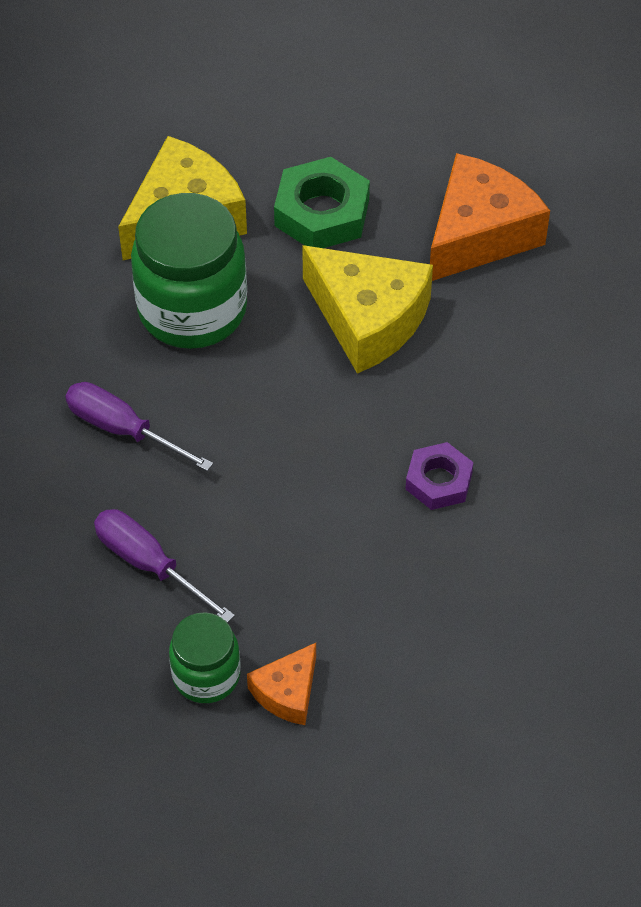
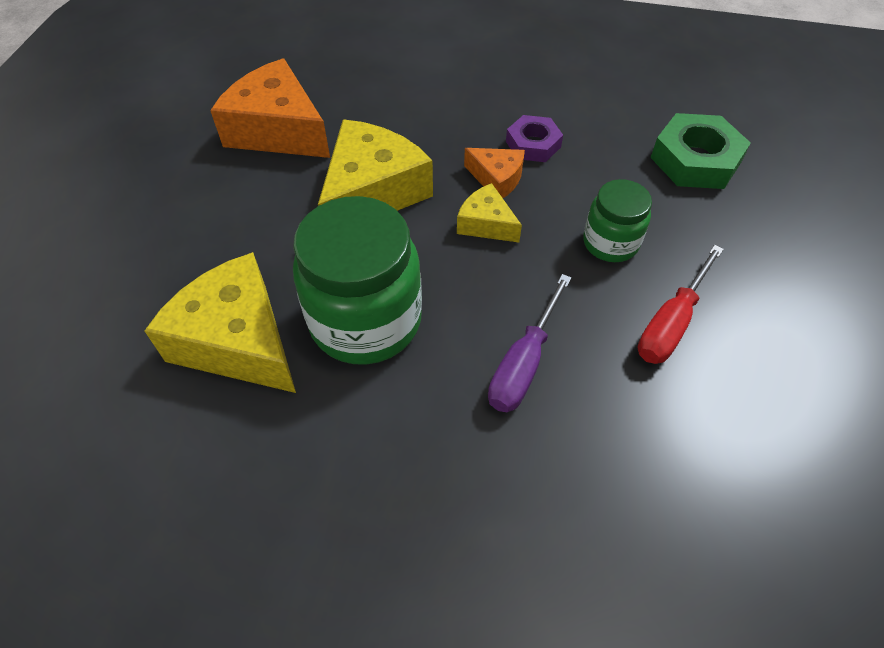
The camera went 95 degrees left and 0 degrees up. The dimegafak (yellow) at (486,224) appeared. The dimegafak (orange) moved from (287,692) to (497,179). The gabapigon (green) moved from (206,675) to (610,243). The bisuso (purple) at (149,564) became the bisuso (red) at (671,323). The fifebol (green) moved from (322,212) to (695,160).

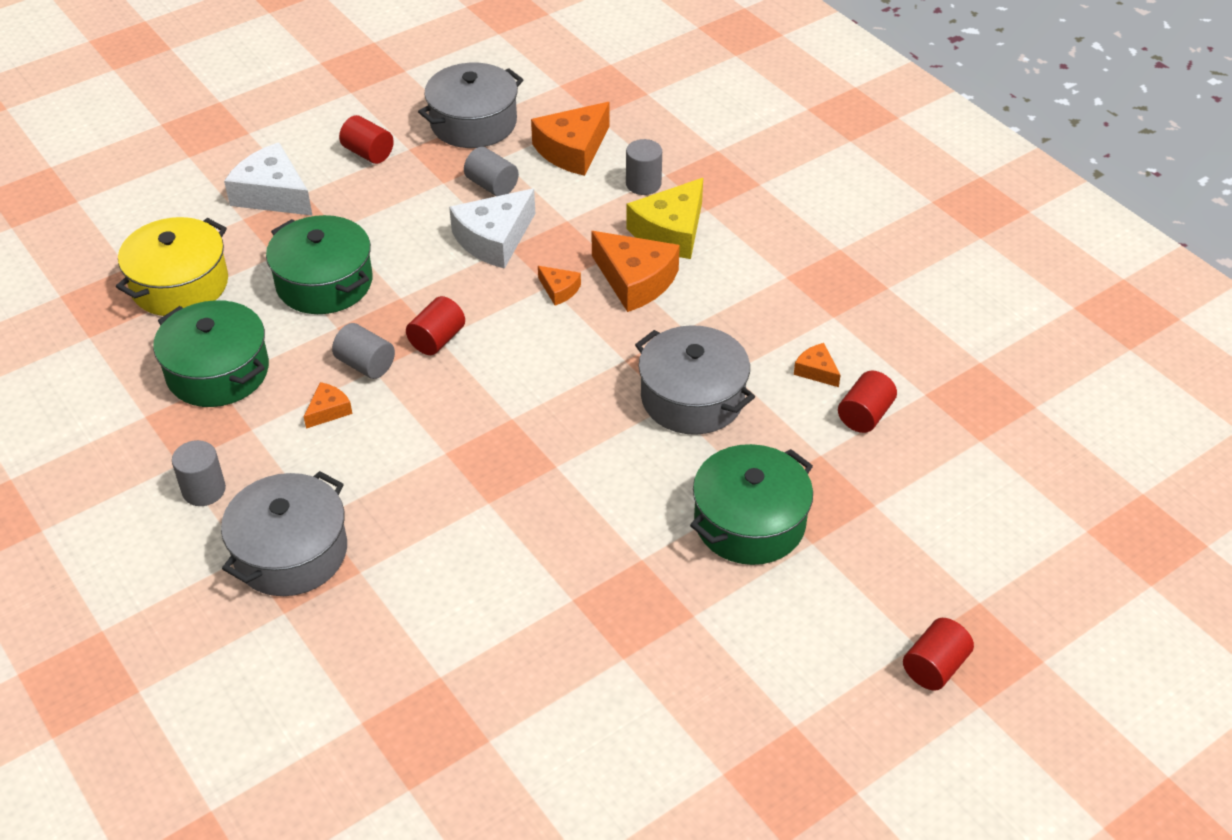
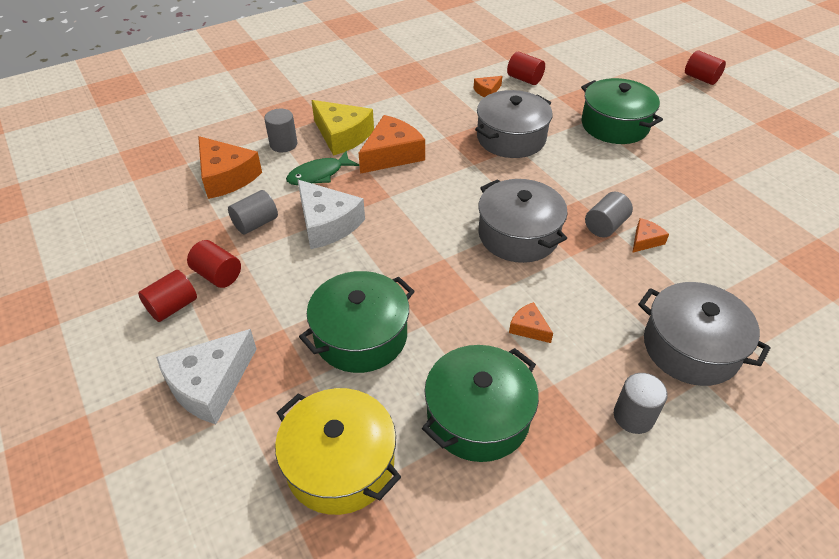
The camera went 85 degrees left and 0 degrees up. The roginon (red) moved from (437,339) to (218,275). The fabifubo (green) at (319,174) appeared. The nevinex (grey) moved from (473,123) to (518,235). The roginon (grey) moved from (365,365) to (605,226). The dimegafak (orange) moved from (559,290) to (645,240).

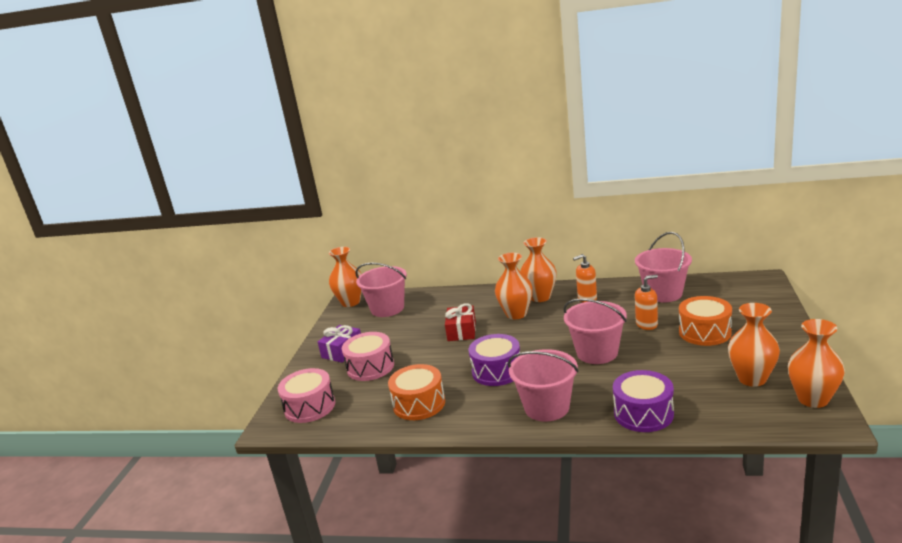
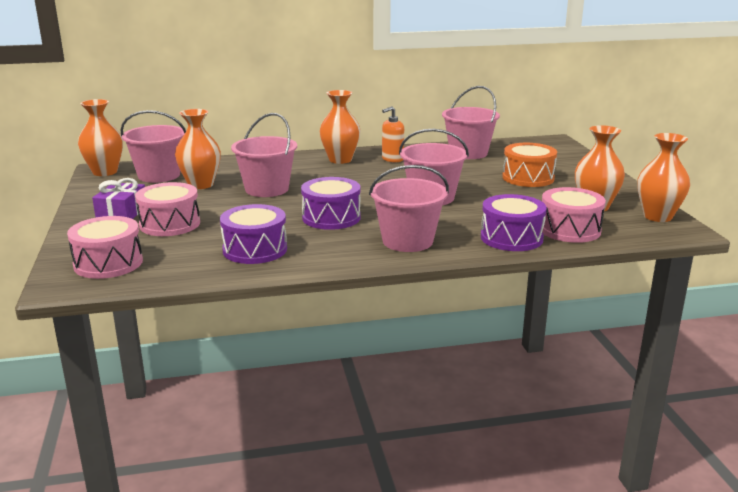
The camera went 25 degrees left and 0 degrees up. The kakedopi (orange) moved from (516,314) to (201,185). The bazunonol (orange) at (419,404) became the bazunonol (purple) at (255,249). The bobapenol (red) at (461,331) was replaced by the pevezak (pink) at (266,189). The bazunonol (pink) at (569,230) appeared. The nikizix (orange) at (647,324) disappeared.

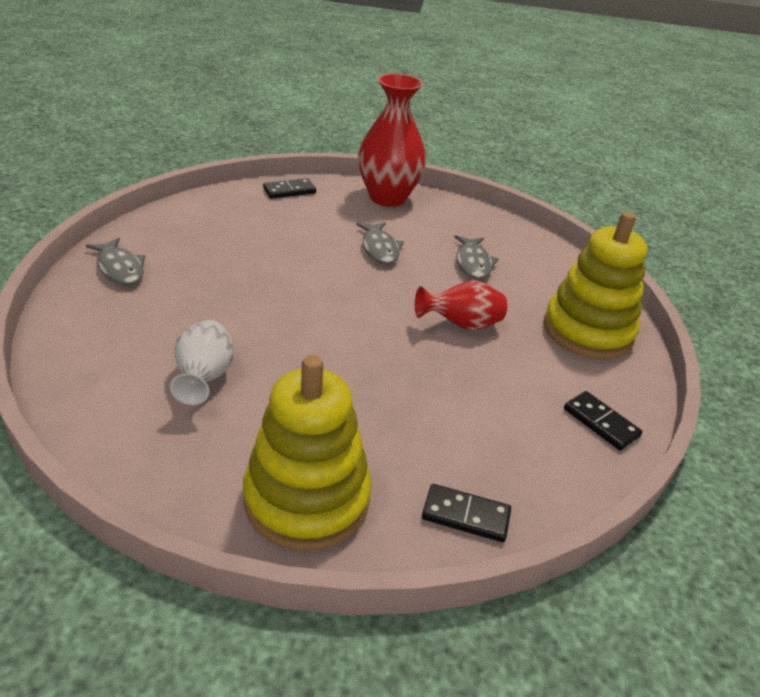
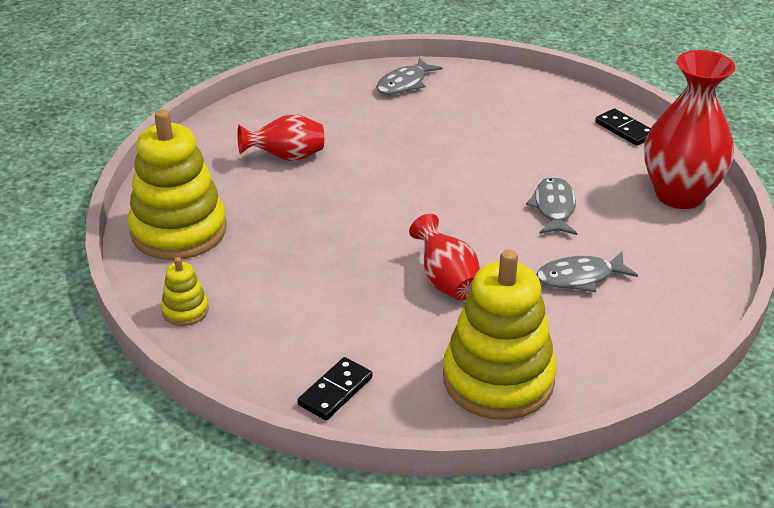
The camera went 80 degrees right and 0 degrees up. The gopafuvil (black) at (466,515) was replaced by the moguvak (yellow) at (185,310). The kakedopi (white) at (204,378) became the kakedopi (red) at (286,157). The fabifubo (grey) at (379,249) turned 120 degrees clockwise.

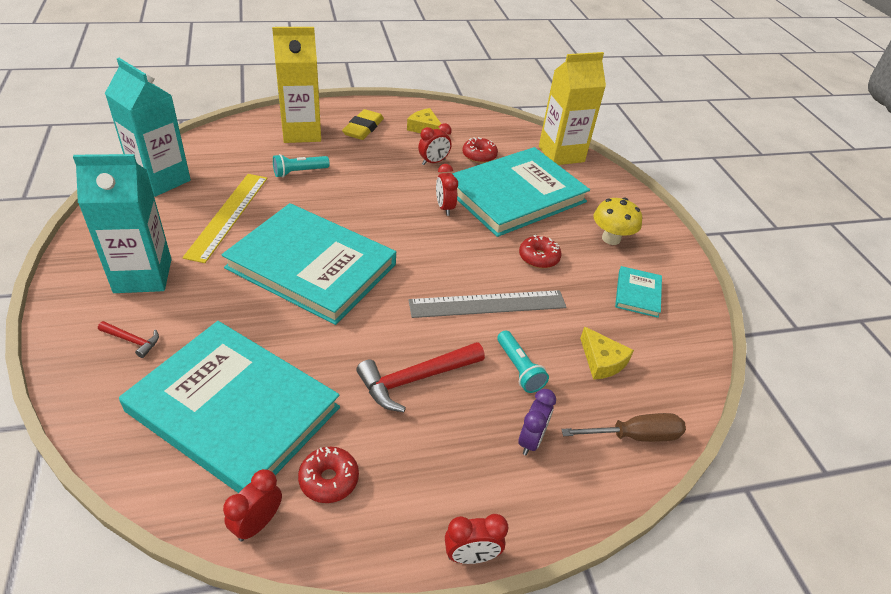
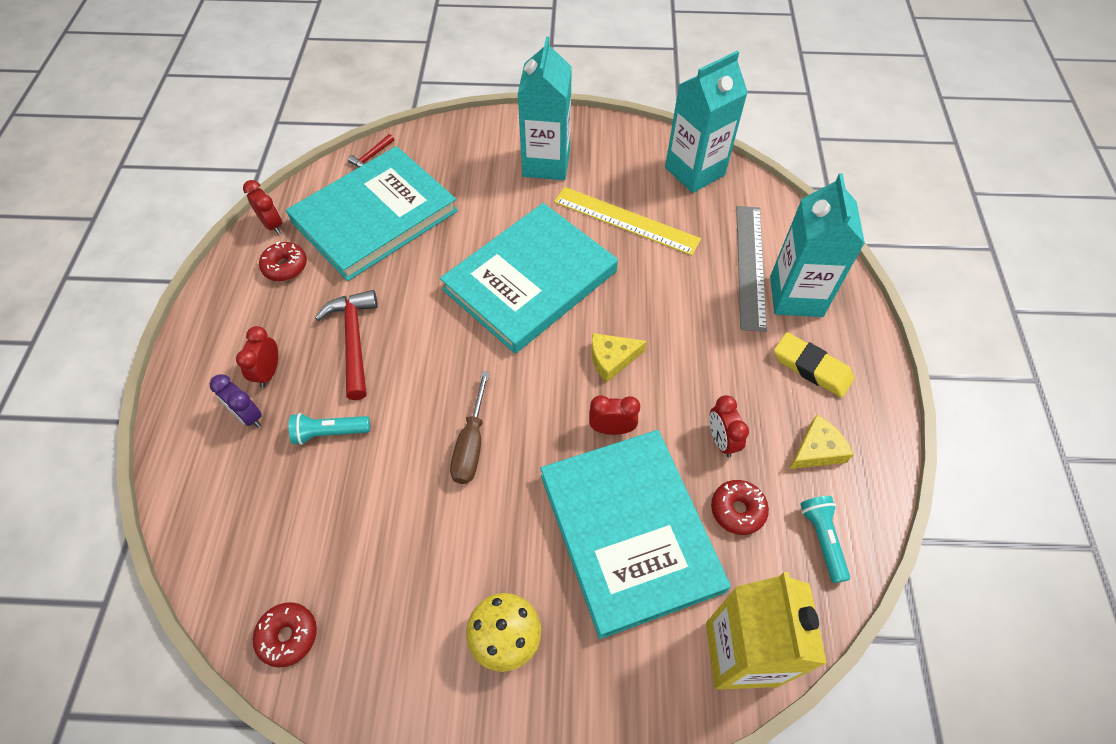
The camera went 110 degrees right and 15 degrees up. The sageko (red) moved from (471,556) to (268,372). The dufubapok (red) moved from (538,257) to (288,636). The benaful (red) moved from (132,341) to (371,156). The bisuso (brown) moved from (635,436) to (471,445). The dimegafak (yellow) moved from (602,361) to (612,359). The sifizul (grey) moved from (488,304) to (750,266). The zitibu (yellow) at (301,133) became the zitibu (turquoise) at (796,296). The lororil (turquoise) moved from (299,172) to (822,539). The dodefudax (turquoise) at (637,293) disappeared.

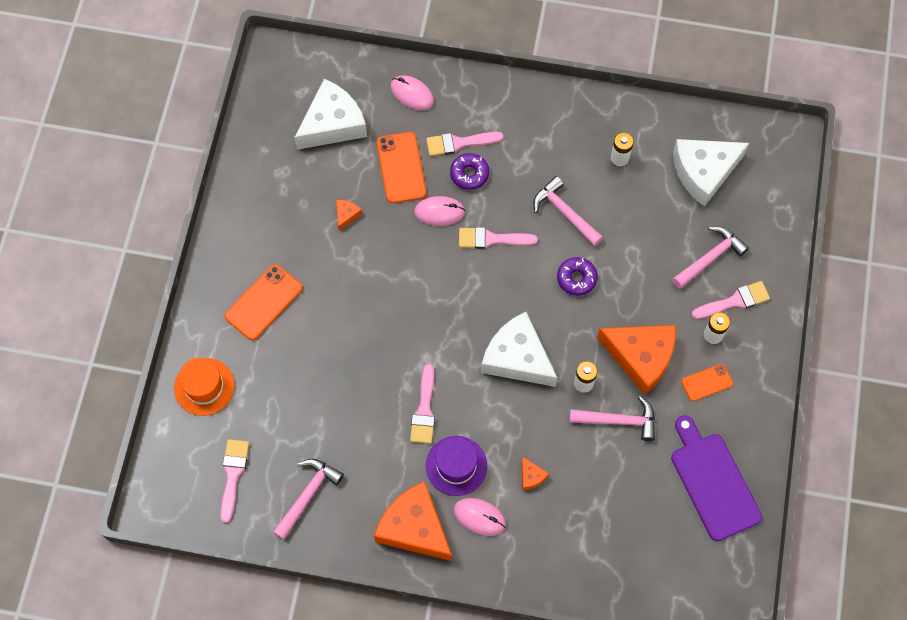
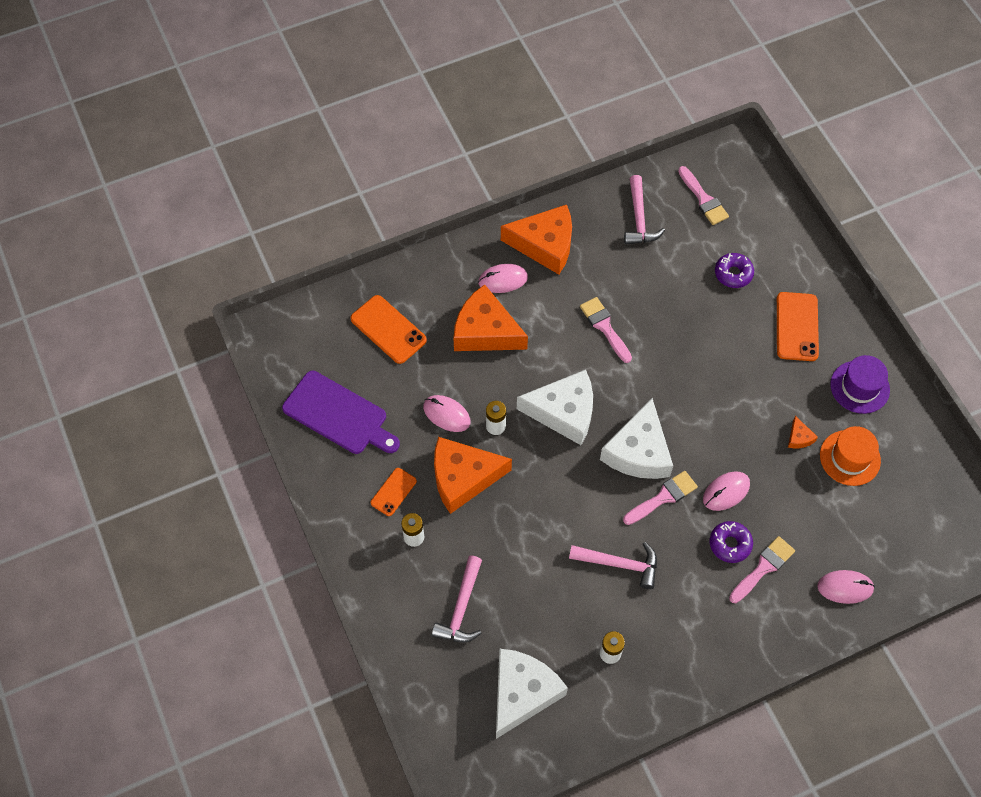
The camera went 145 degrees right and 5 degrees down. The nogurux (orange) moved from (401,168) to (388,329). The benaful (pink) at (618,420) was replaced by the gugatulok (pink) at (446,414). The dimegafak (orange) at (531,476) changed to 2.45 times the size. The dimegafak (white) moved from (332,124) to (638,451). The dufubapok (purple) moved from (576,278) to (733,273). The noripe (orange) moved from (204,387) to (850,458). The noripe (purple) moved from (456,465) to (859,387). The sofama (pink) at (734,301) disappeared.

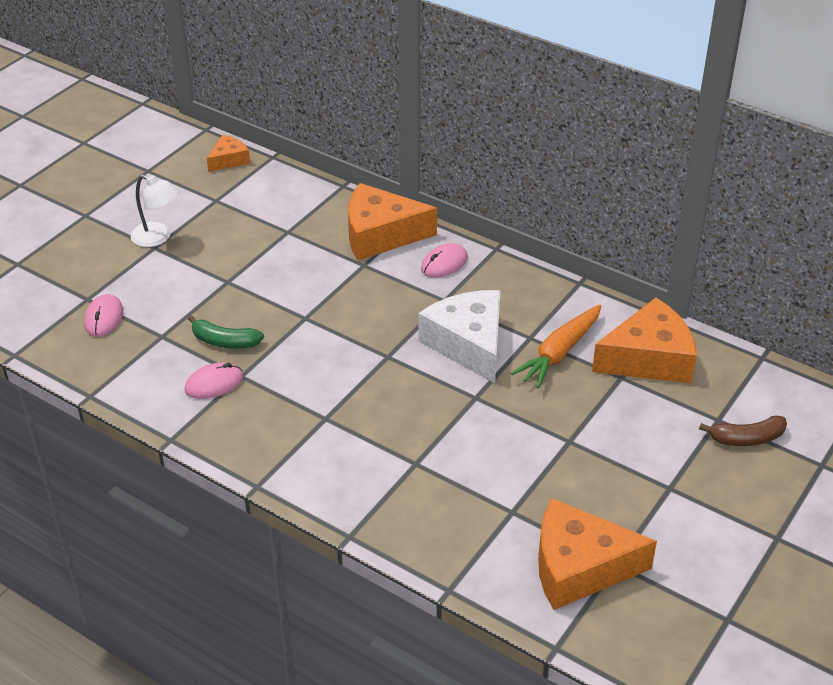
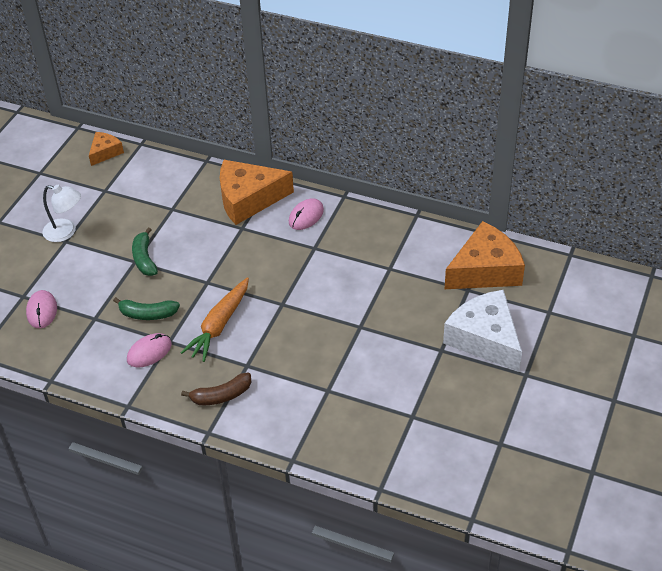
The camera went 10 degrees left and 5 degrees up. The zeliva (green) at (144,259) appeared. The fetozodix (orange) moved from (559,353) to (219,325). The zeliva (brown) moved from (746,439) to (221,396). The dimegafak (white) moved from (468,344) to (485,339). The dimegafak (orange) at (579,567) disappeared.

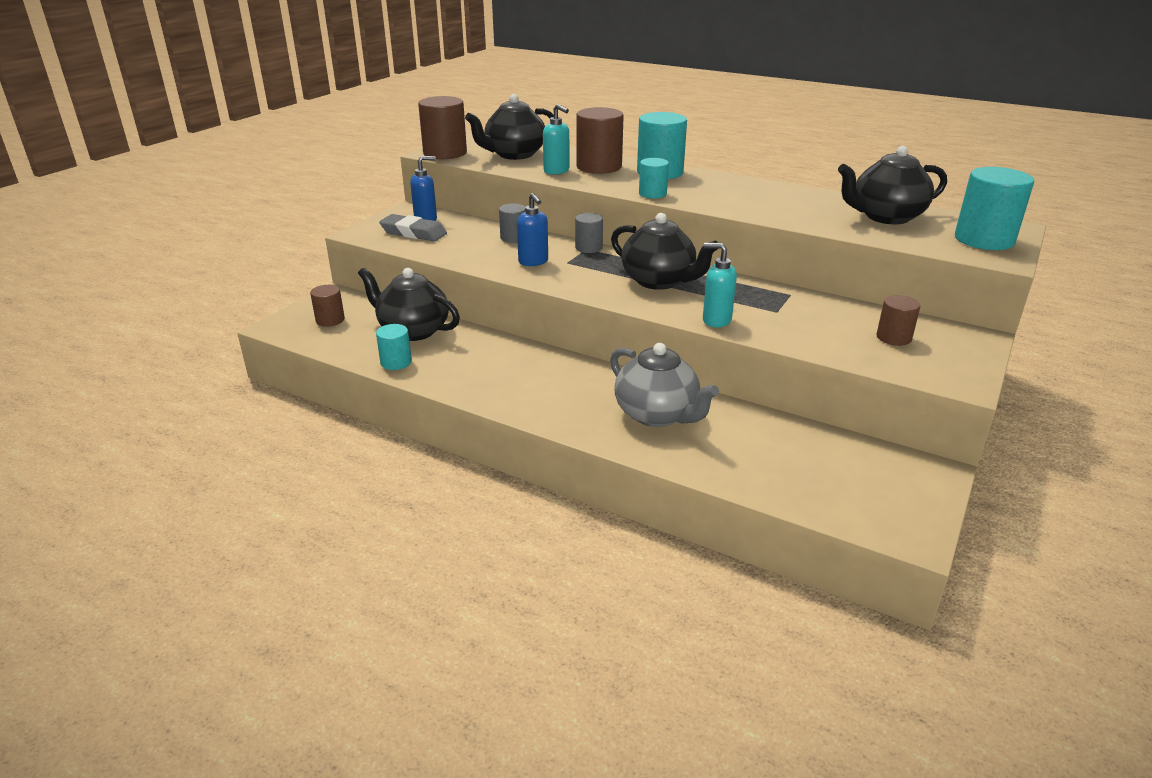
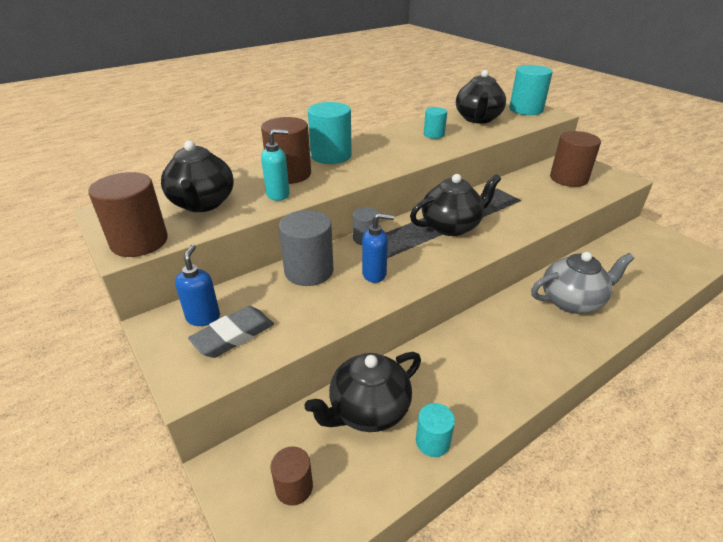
The camera went 65 degrees left and 5 degrees up. The roginon (grey) at (513,237) changed to 1.77 times the size. The roginon (turquoise) moved from (652,194) to (434,135). The roginon (brown) at (893,337) changed to 1.77 times the size. The nikizix (turquoise) at (716,320) disappeared.

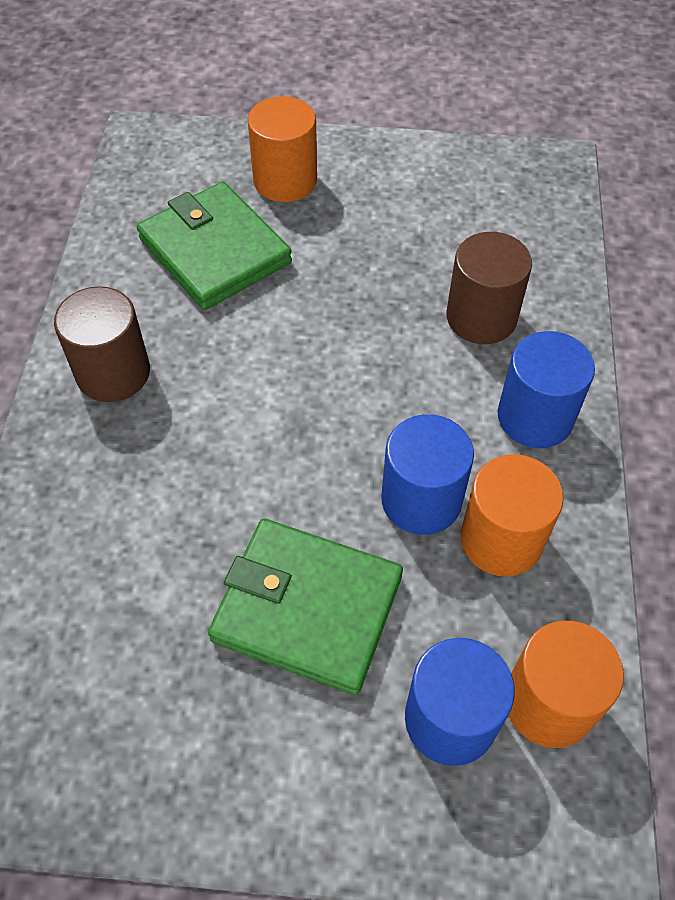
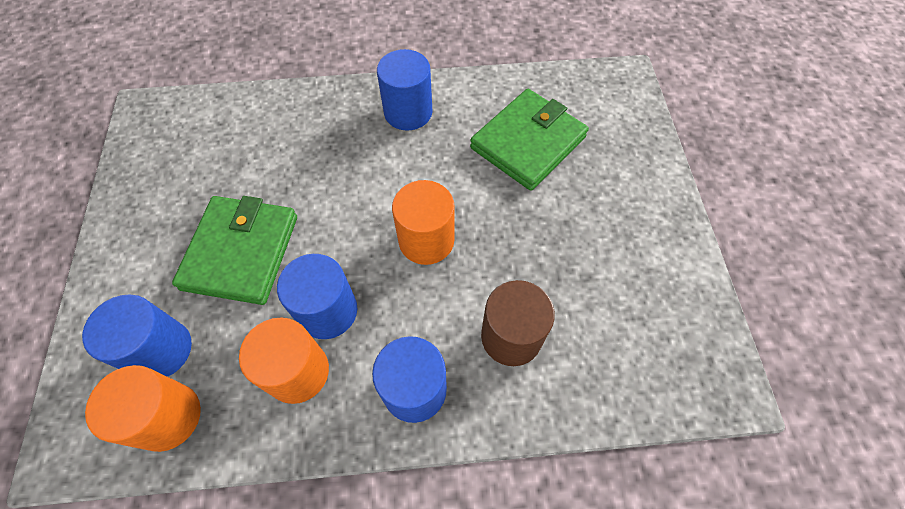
The camera went 80 degrees right and 5 degrees up. The roginon (brown) at (113,372) became the roginon (blue) at (408,112). The roginon (orange) moved from (285,180) to (426,240).

